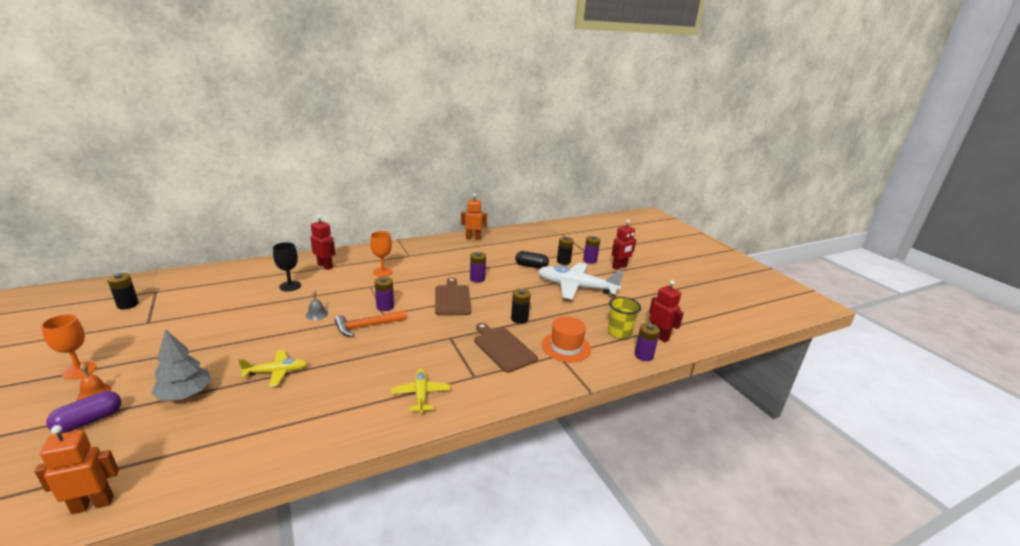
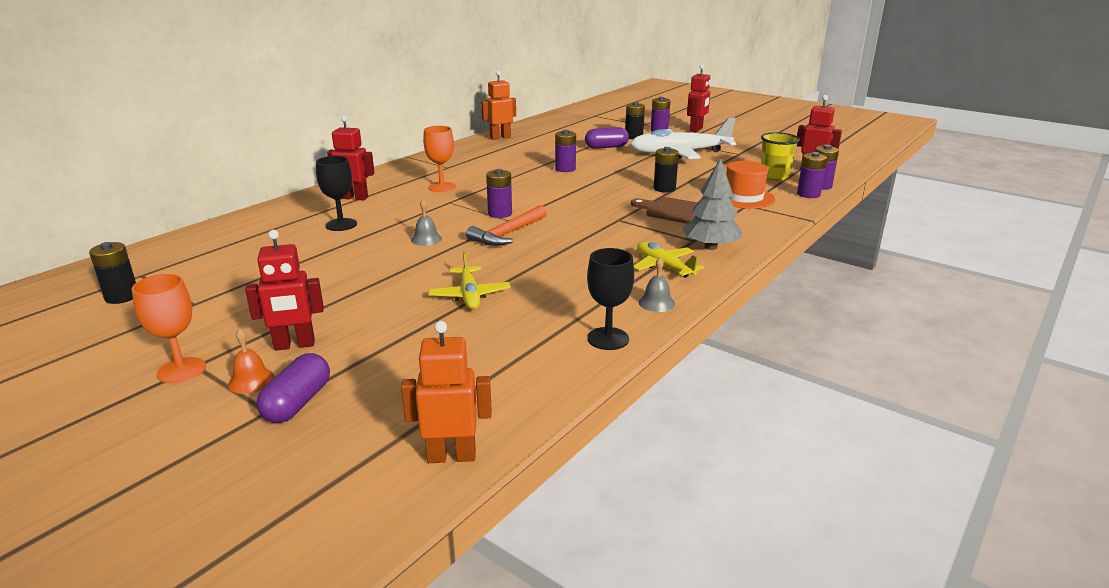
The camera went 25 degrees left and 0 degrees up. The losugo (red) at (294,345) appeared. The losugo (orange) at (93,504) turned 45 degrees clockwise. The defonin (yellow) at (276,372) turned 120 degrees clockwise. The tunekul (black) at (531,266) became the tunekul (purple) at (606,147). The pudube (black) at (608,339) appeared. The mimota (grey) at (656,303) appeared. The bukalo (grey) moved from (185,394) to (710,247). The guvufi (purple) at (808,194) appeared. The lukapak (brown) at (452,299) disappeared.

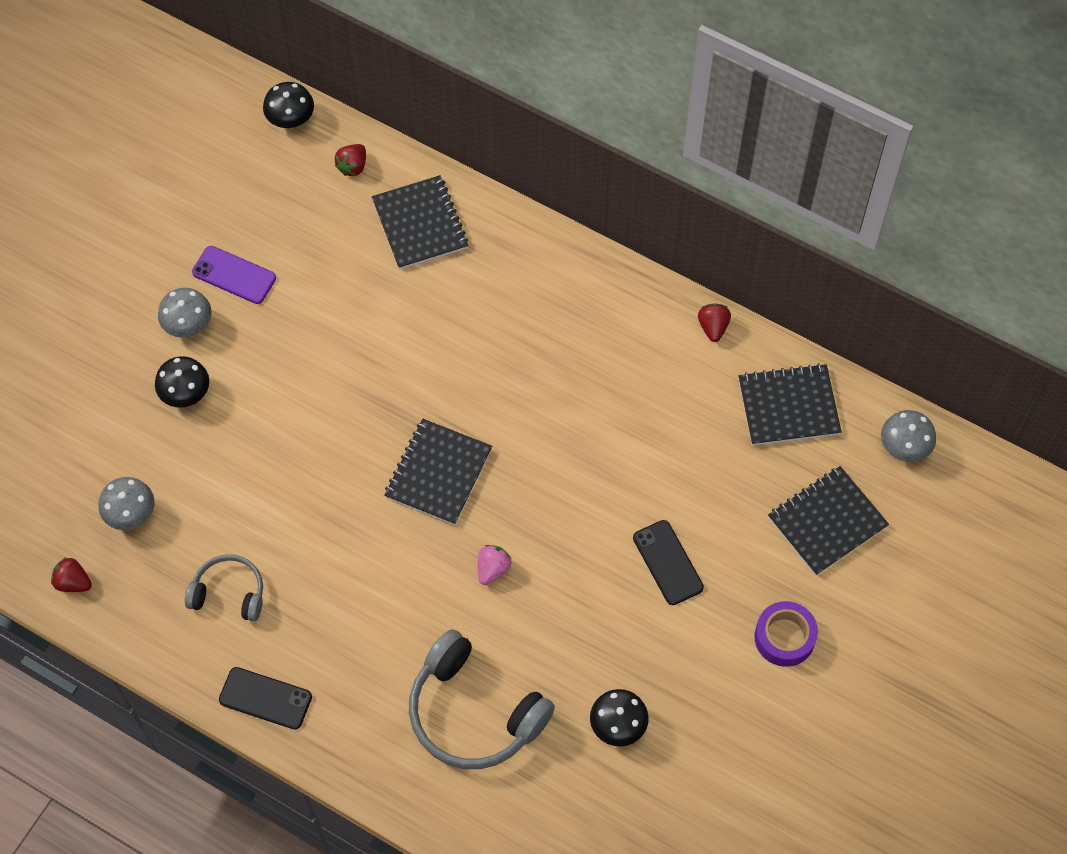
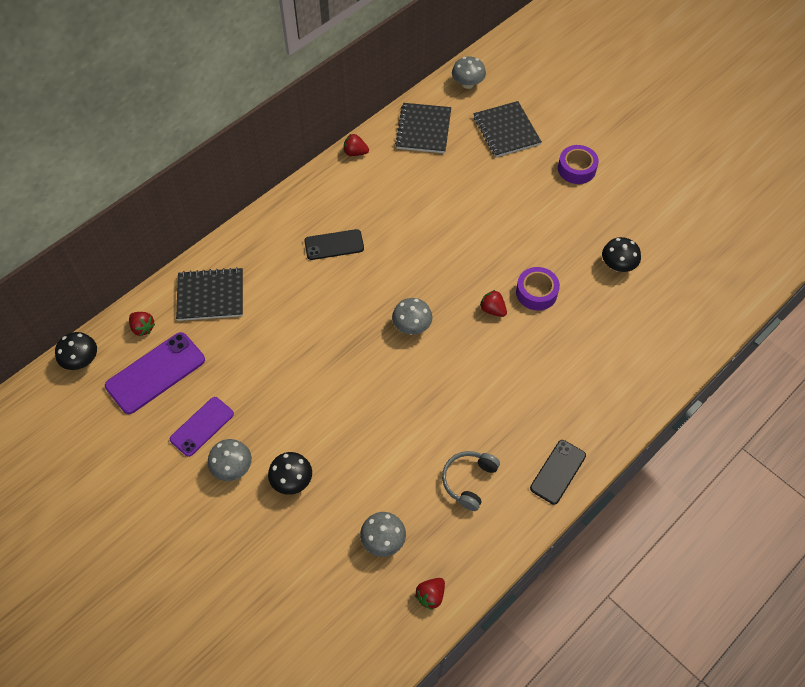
The camera went 75 degrees left and 5 degrees down. The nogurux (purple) at (155,373) appeared. The nogurux (black) moved from (668,562) to (334,245). The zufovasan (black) at (438,473) was replaced by the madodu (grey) at (412,326). The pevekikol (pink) at (493,569) became the pevekikol (red) at (492,310). The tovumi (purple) at (536,292) appeared. The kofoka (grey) at (473,713) disappeared.

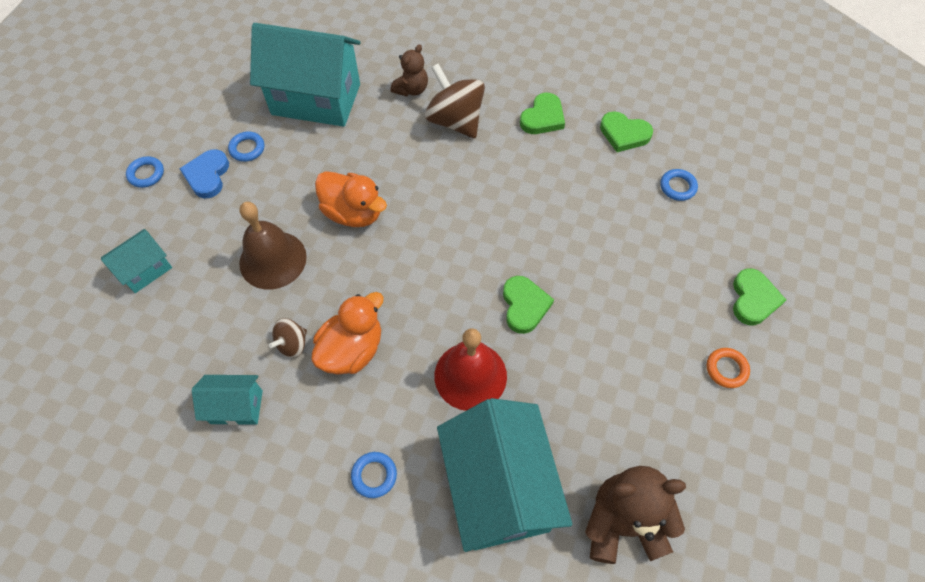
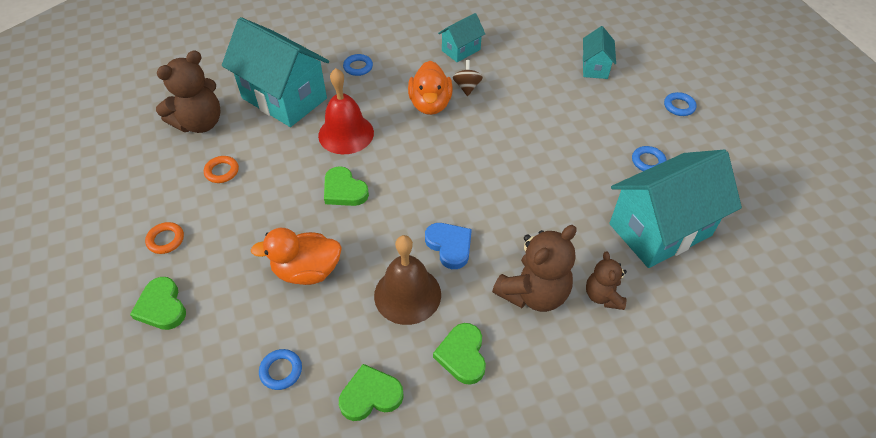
The camera went 140 degrees right and 10 degrees down. The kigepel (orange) at (222,171) appeared. The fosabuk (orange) moved from (353,213) to (307,271). The mimota (brown) moved from (273,260) to (407,294). The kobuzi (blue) moved from (207,175) to (449,246). The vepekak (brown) at (455,121) was replaced by the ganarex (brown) at (533,293).

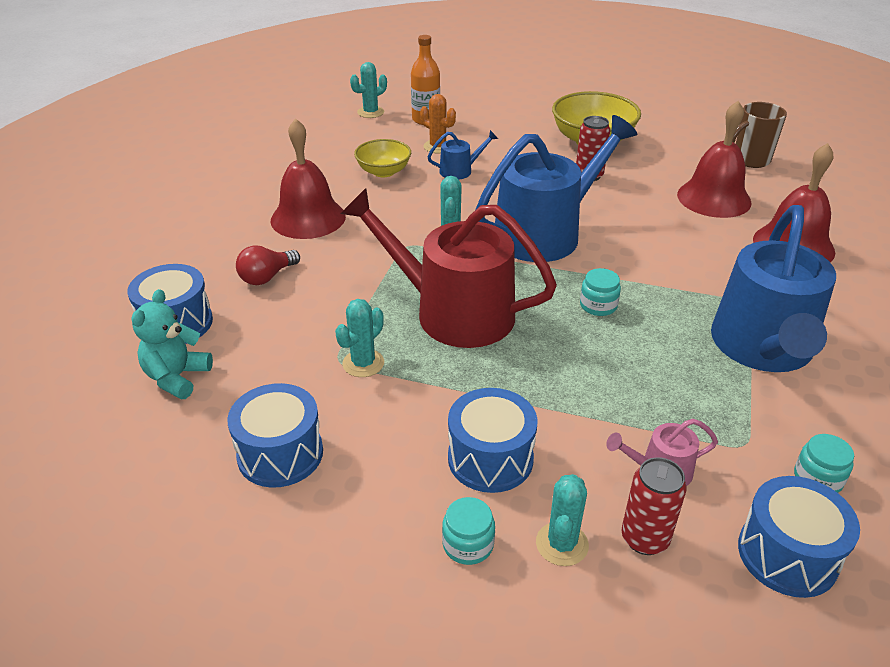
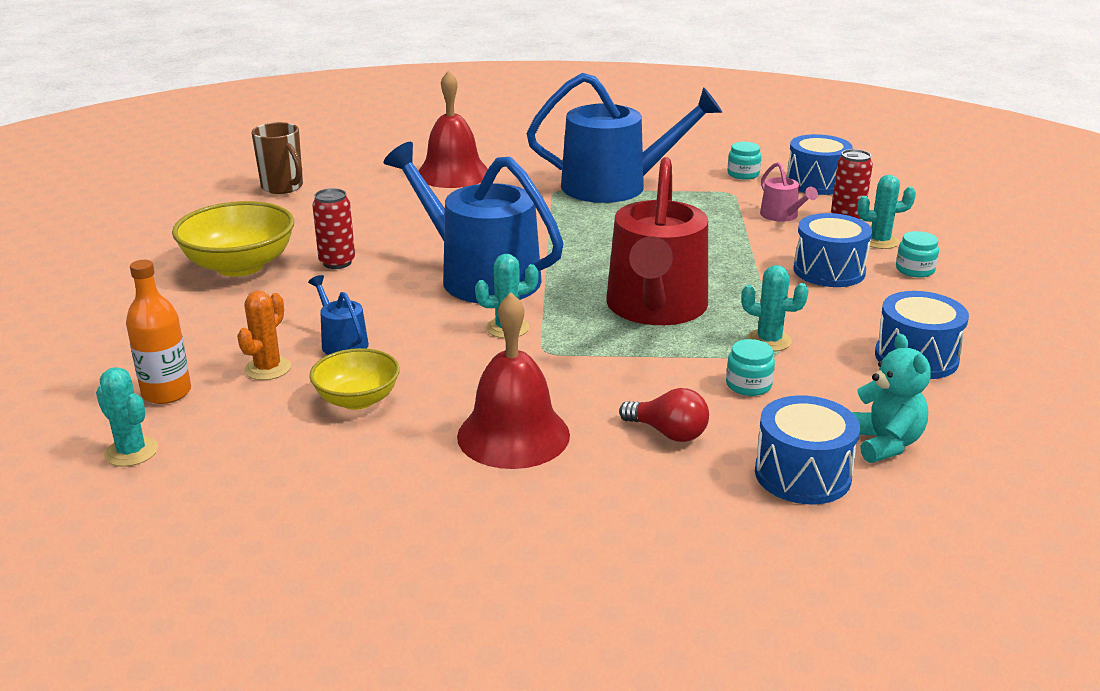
The camera went 105 degrees left and 10 degrees down. The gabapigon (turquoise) moved from (598,305) to (748,385). The ganarex (turquoise) at (177,377) turned 105 degrees counterclockwise. The mimota (red) at (714,198) disappeared.

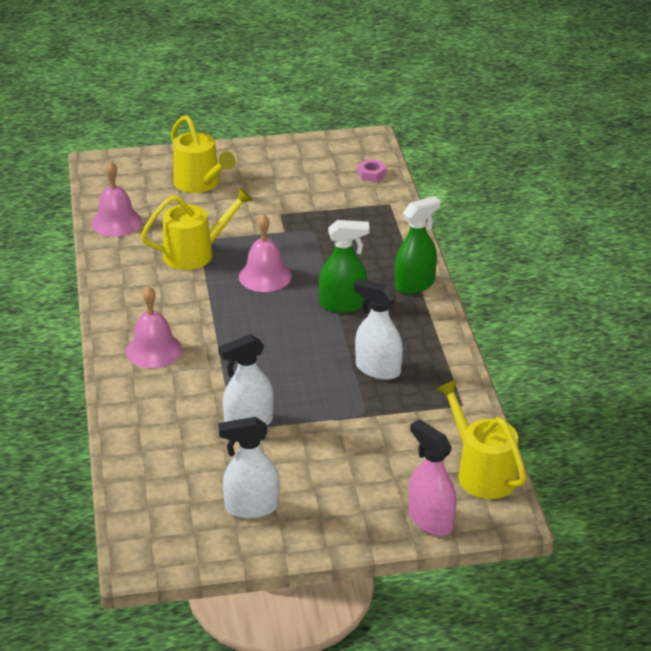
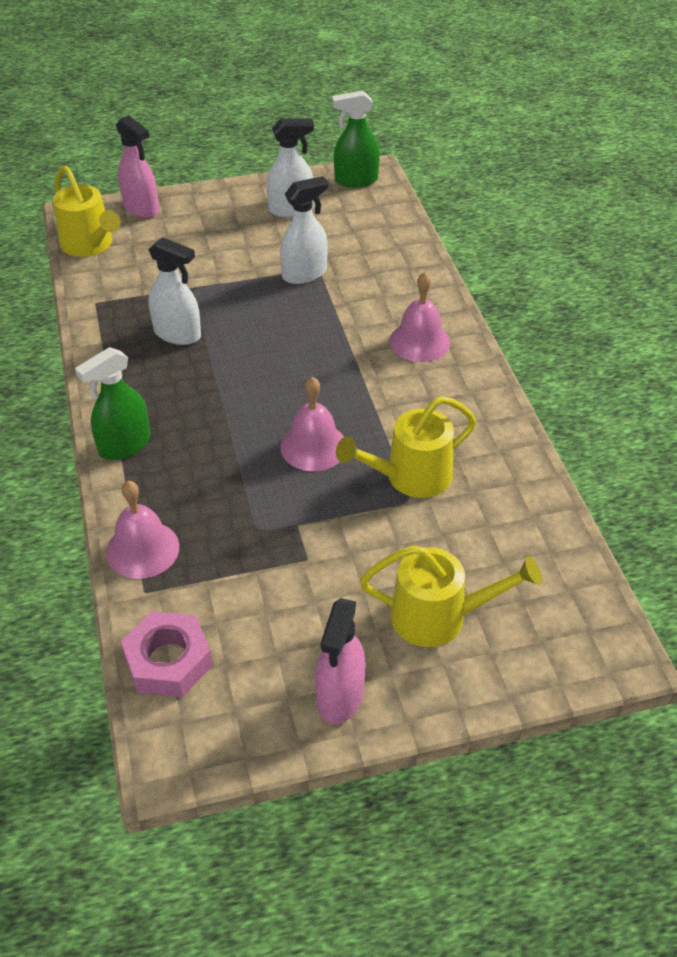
The camera went 175 degrees right and 10 degrees up. The mimota (pink) moved from (116,222) to (142,549). The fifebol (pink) at (371,174) changed to 1.85 times the size. The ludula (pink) at (340,696) appeared. The ludula (green) moved from (343,304) to (356,180). The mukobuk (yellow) at (200,184) turned 135 degrees clockwise.

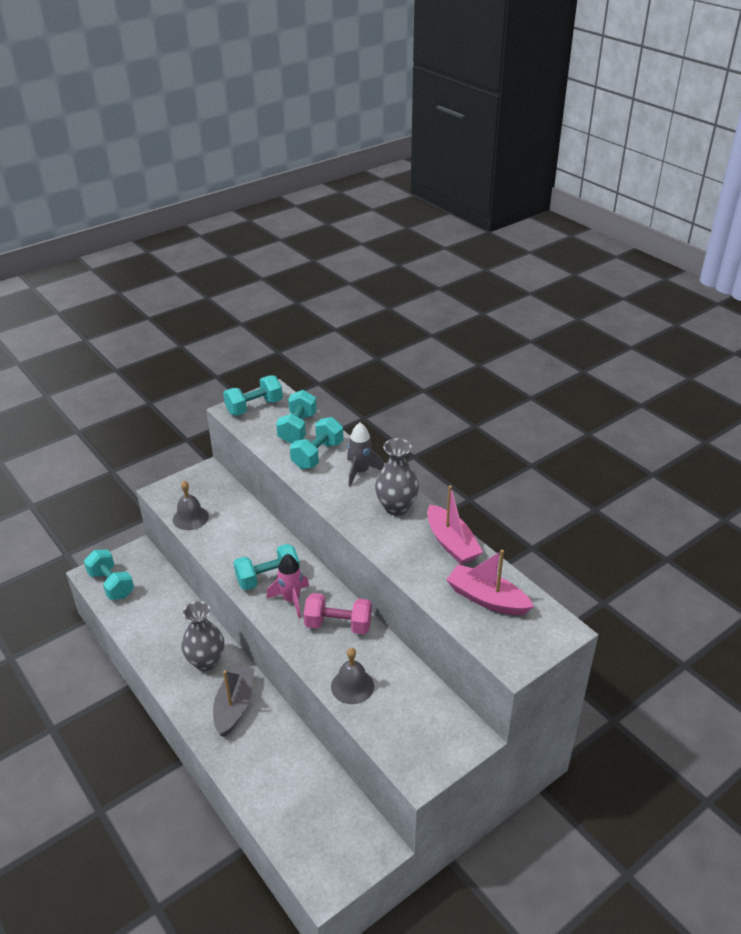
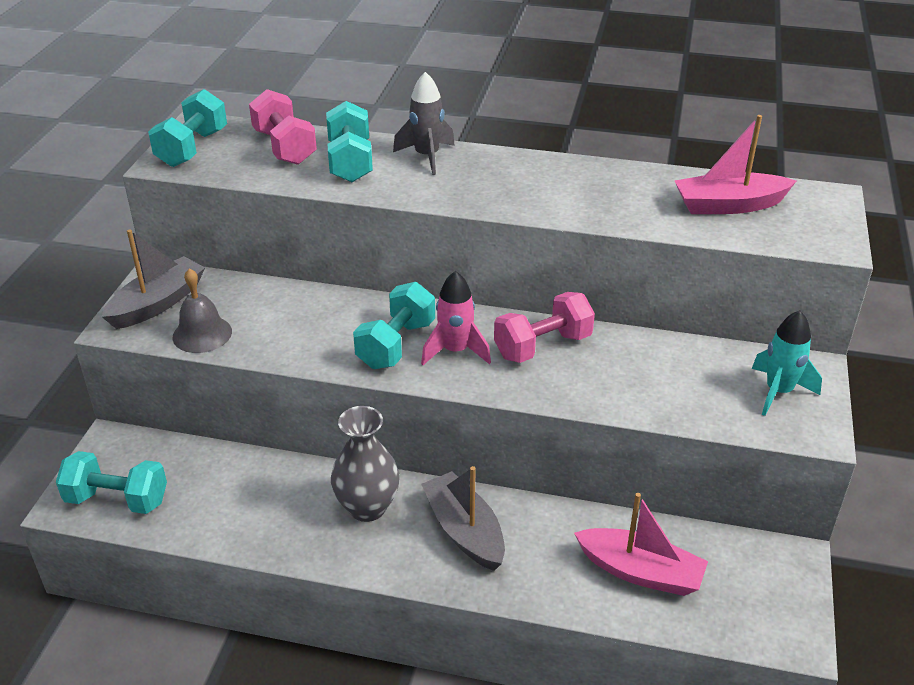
The camera went 40 degrees left and 0 degrees up. The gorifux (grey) at (158,303) appeared. The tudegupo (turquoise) at (297,428) became the tudegupo (pink) at (285,147). The gorifux (pink) moved from (451,543) to (640,572). The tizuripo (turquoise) at (778,392) appeared. The mimota (grey) at (352,686) disappeared. The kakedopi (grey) at (396,507) disappeared.

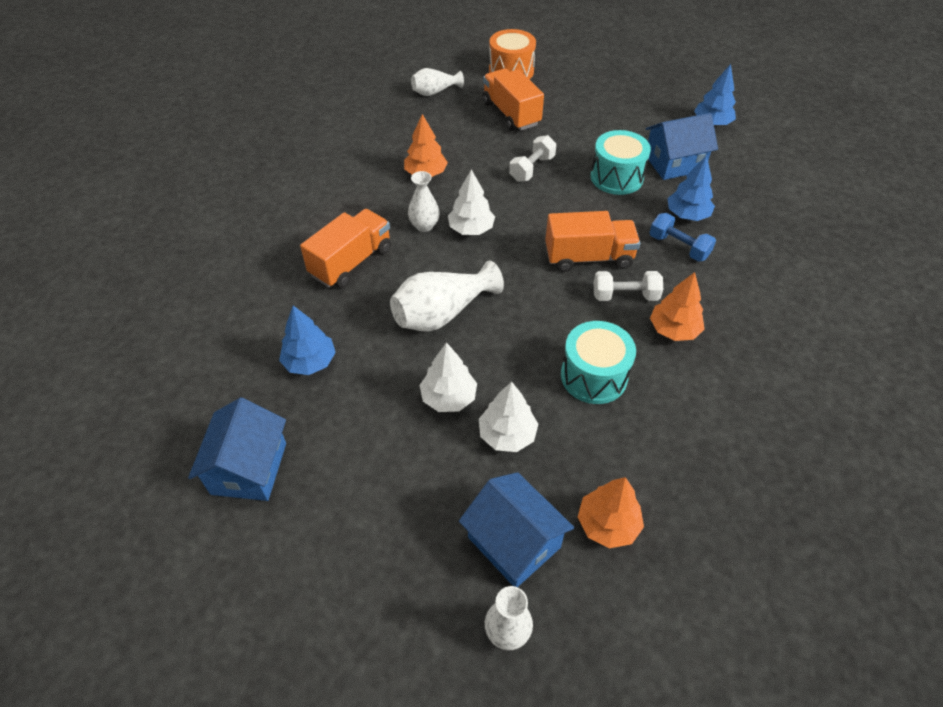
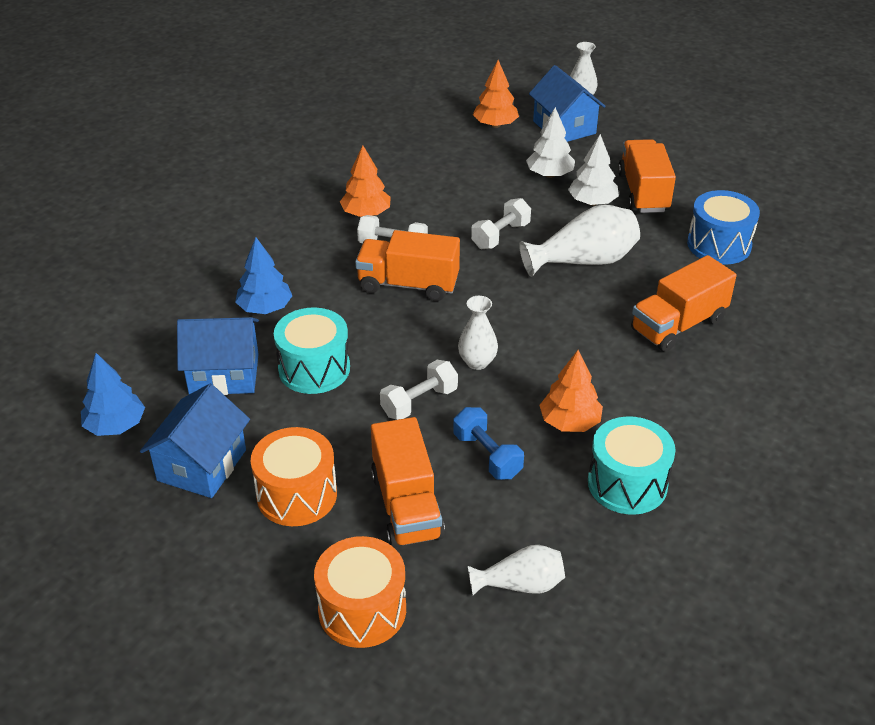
The camera went 165 degrees left and 10 degrees down. The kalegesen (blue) moved from (249,468) to (202,465). The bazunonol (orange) at (297,495) appeared. The tudegupo (blue) moved from (678,247) to (487,455). The kakedopi (white) moved from (424,226) to (477,362). The tudegupo (white) at (500,236) appeared. The bazunonol (turquoise) moved from (594,376) to (627,483). The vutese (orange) at (643,192) appeared. The bukalo (blue) at (310,362) was replaced by the bazunonol (blue) at (719,245). The bukalo (white) at (471,229) disappeared.

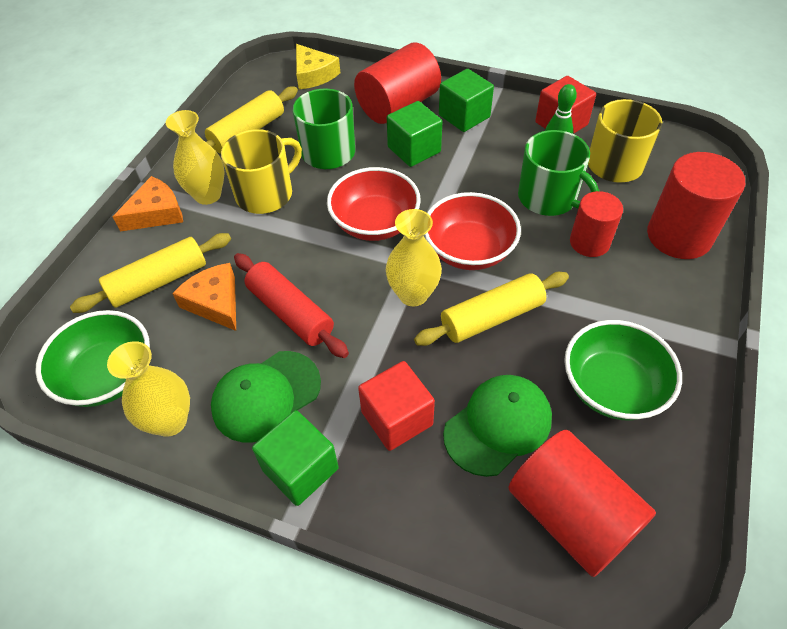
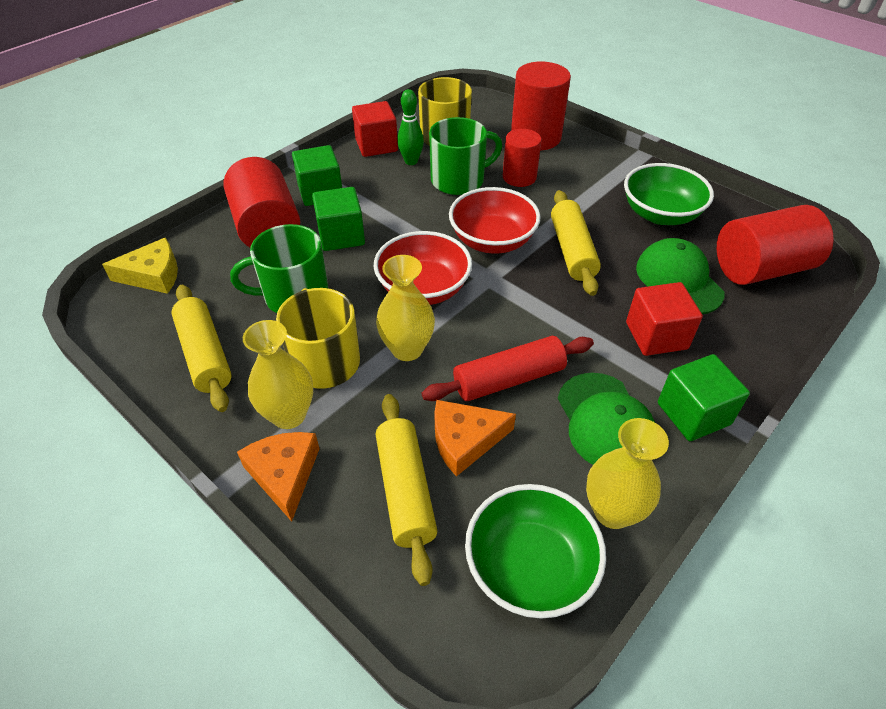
The camera went 70 degrees left and 5 degrees down. The kakedopi (yellow) moved from (413,294) to (407,349).

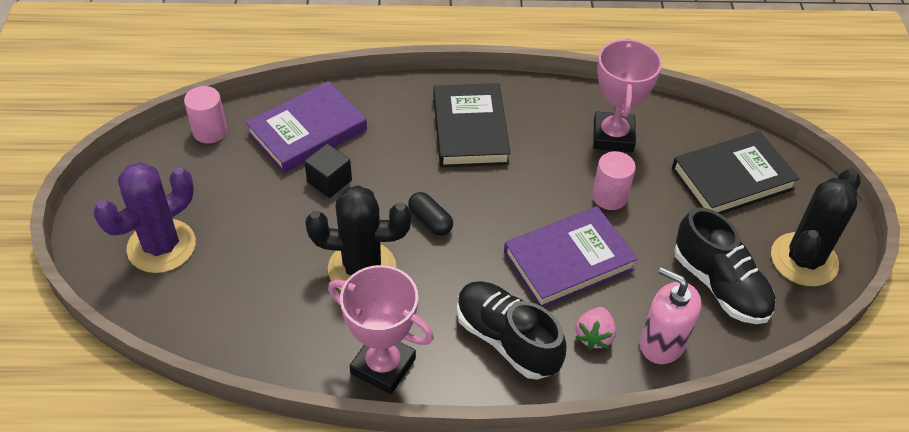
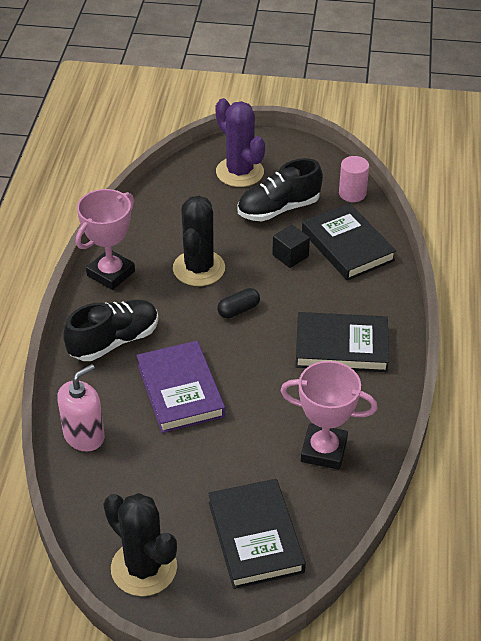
The camera went 100 degrees right and 5 degrees down. The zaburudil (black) moved from (720,285) to (278,209). The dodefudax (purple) at (307,131) became the dodefudax (black) at (347,246). The pevekikol (pink) at (594,336) disappeared. The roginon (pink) at (609,196) disappeared.

